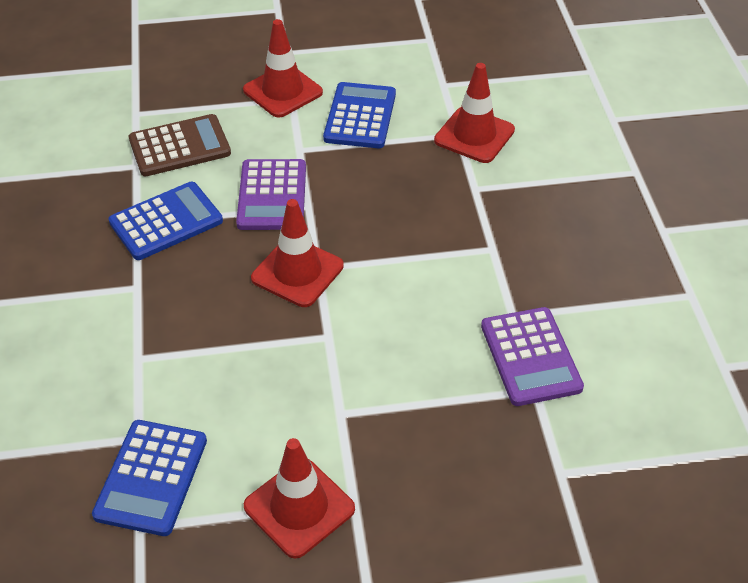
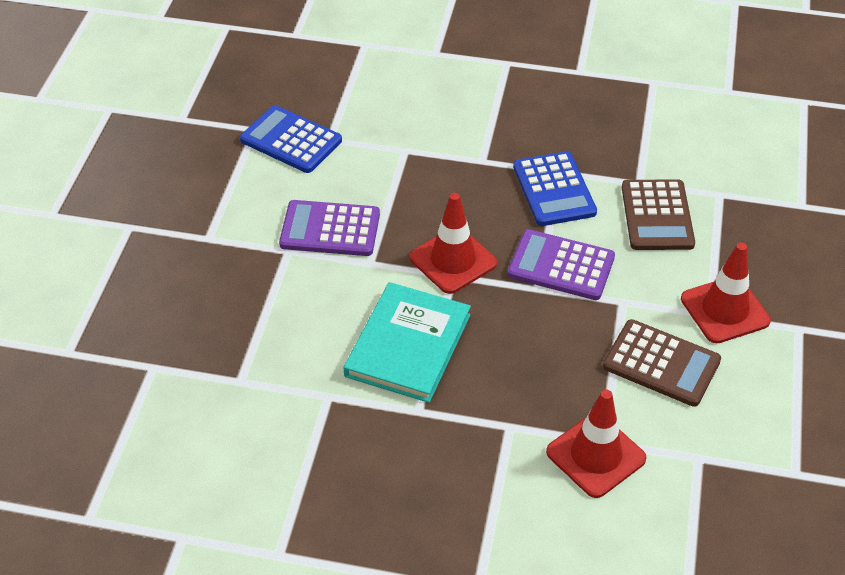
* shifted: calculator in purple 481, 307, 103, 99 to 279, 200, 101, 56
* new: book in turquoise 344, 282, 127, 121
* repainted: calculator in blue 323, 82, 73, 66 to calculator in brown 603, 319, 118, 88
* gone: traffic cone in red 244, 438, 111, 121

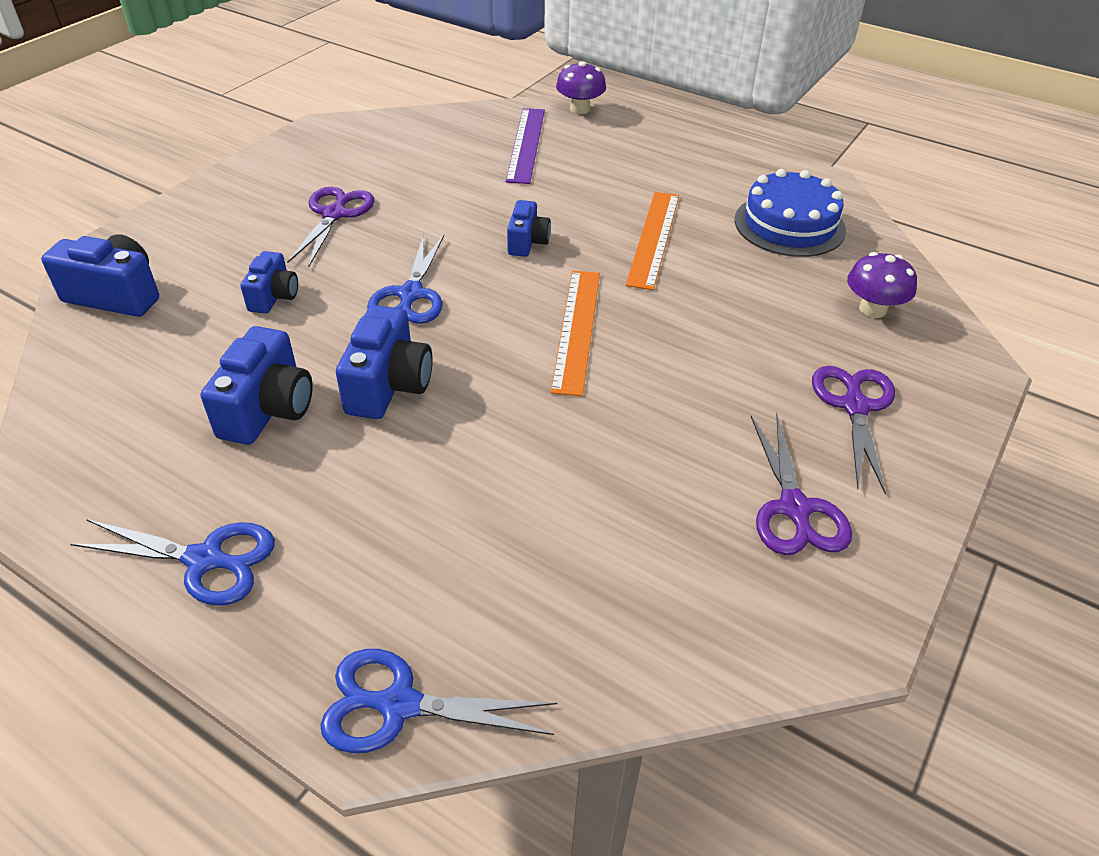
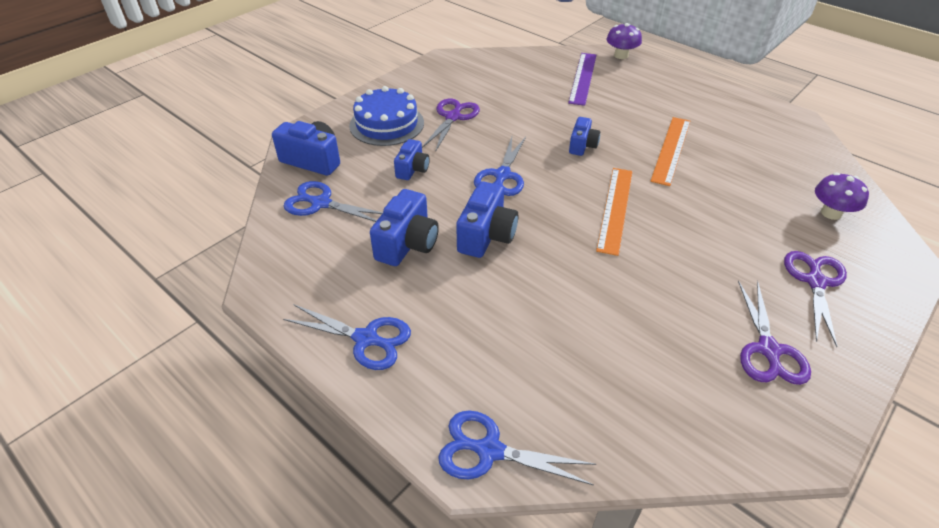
* new: scissors in blue 284, 181, 99, 41
* shifted: cake in blue 735, 169, 111, 88 to 349, 86, 75, 60

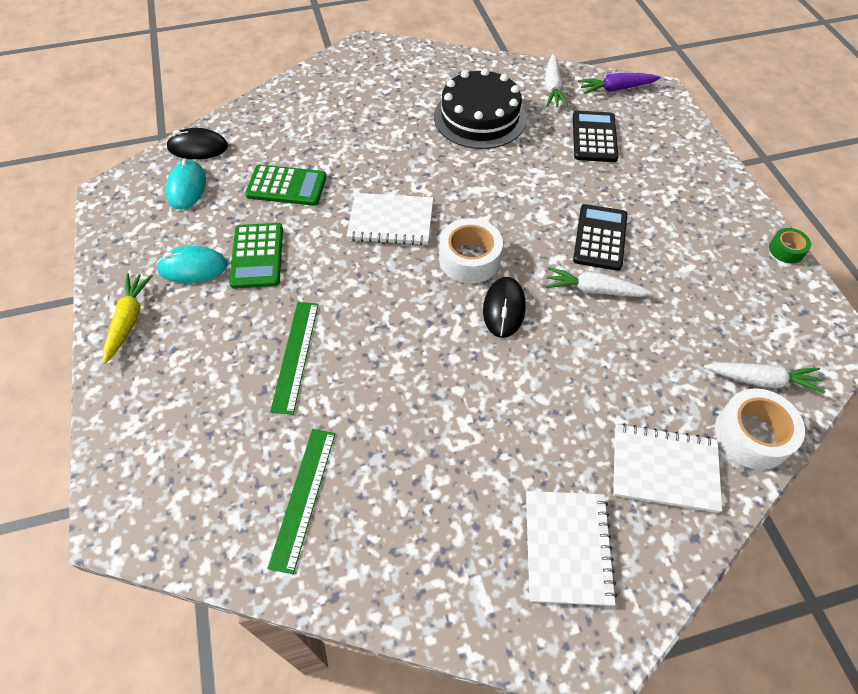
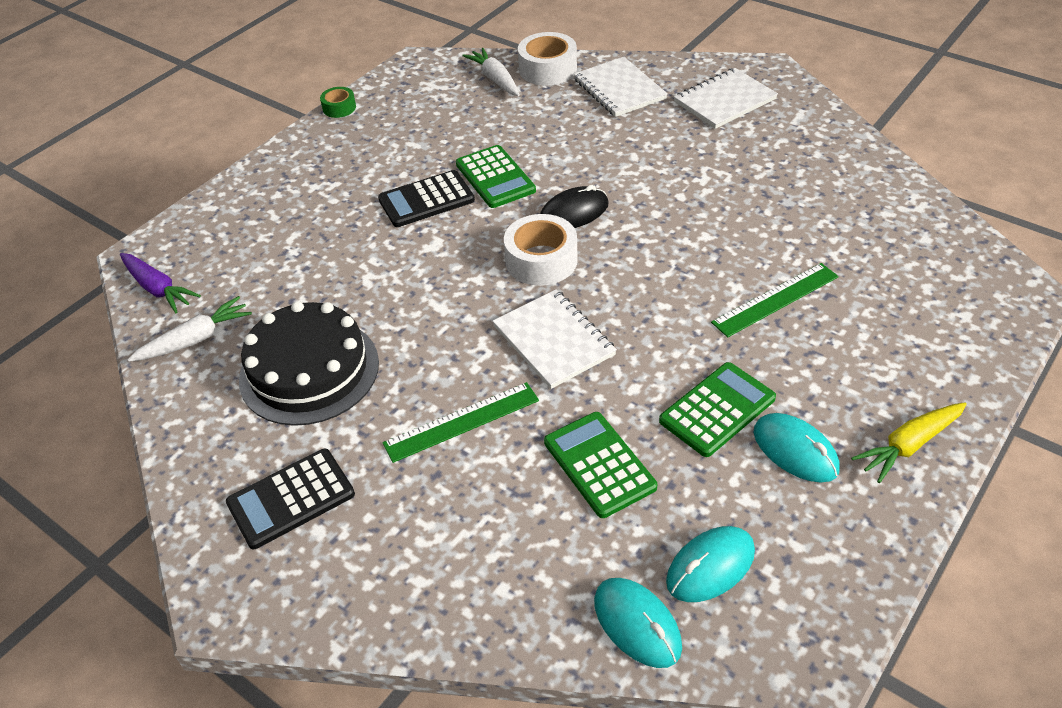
* shifted: calculator in black 573, 111, 46, 51 to 226, 449, 129, 100
* shifted: ruler in green 268, 429, 68, 145 to 383, 382, 156, 81
* swapped: carrot in white 545, 267, 108, 30 to calculator in green 456, 145, 80, 63
* repainted: mouse in black 166, 128, 62, 31 to mouse in turquoise 594, 578, 88, 90

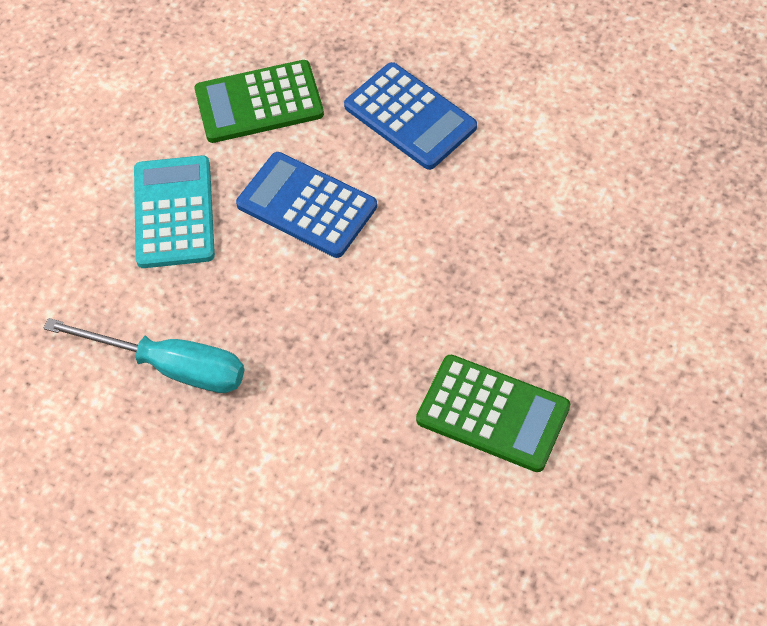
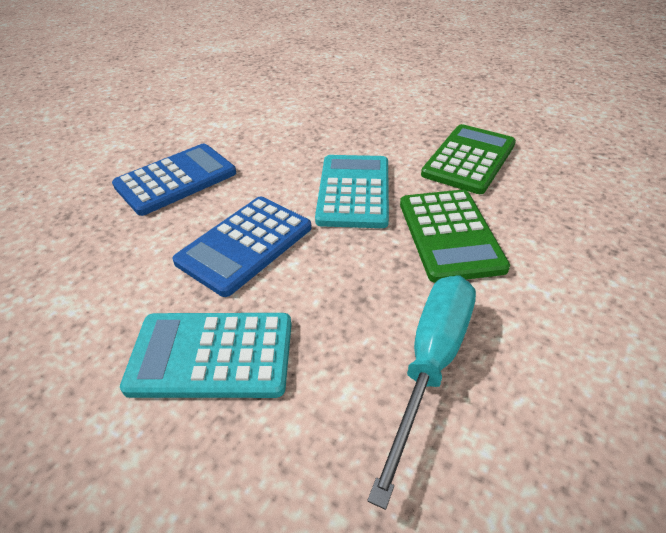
* new: calculator in turquoise 315, 155, 74, 73
* shifted: calculator in green 195, 60, 129, 83 to 400, 190, 110, 93

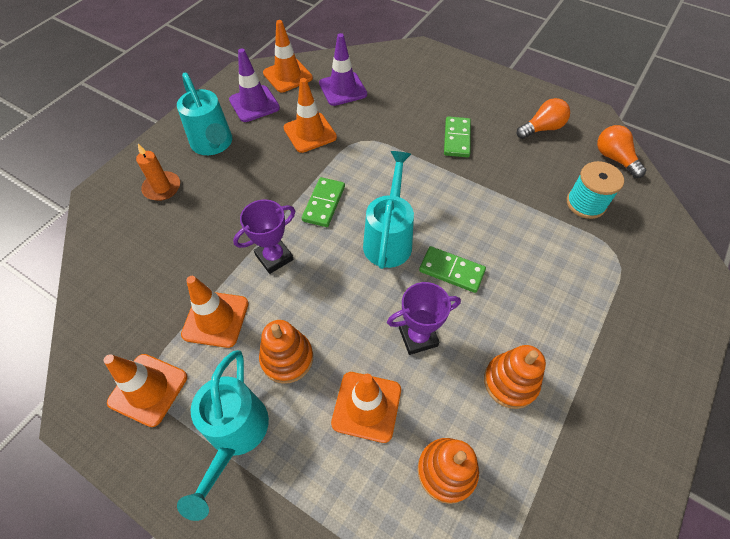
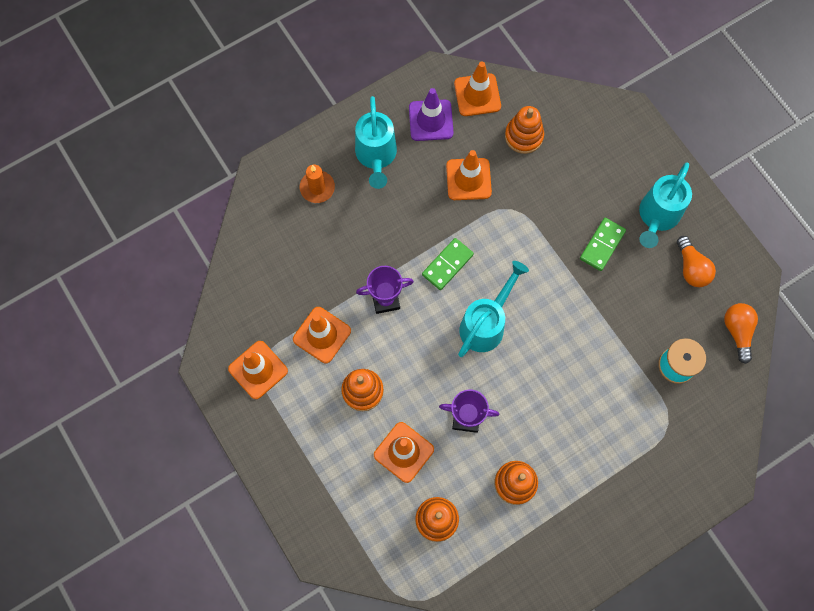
* swapped: traffic cone in purple 319, 33, 48, 73 to stacking toy in orange 505, 106, 39, 48
* shifted: watering can in turquoise 177, 350, 92, 171 to 639, 162, 53, 86
* rotated: light bulb in orange 517, 98, 53, 41 = 677, 236, 39, 51 75 degrees clockwise
* gone: domino in green 419, 246, 67, 47

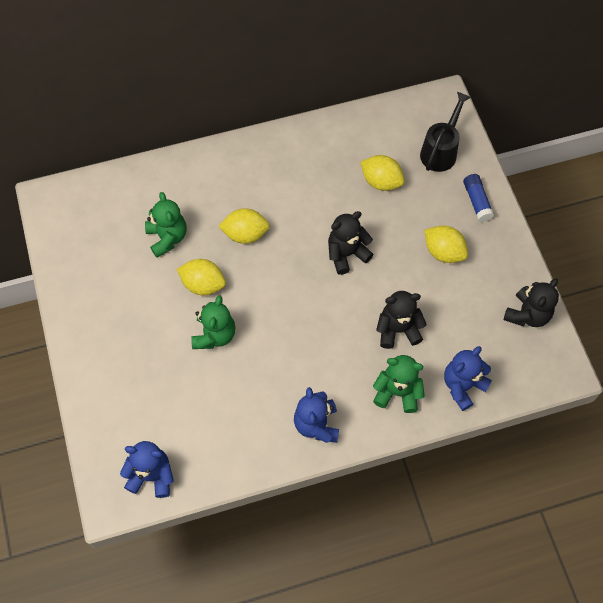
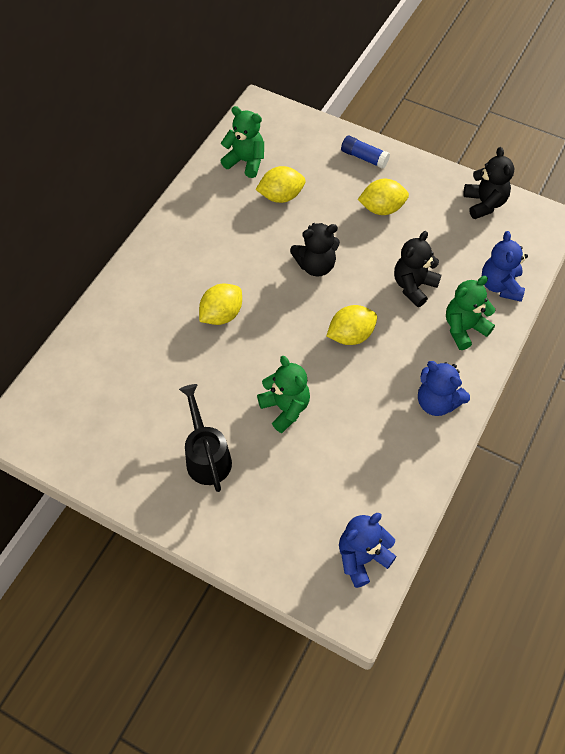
* shifted: watering can in black 420, 92, 51, 80 to 179, 384, 53, 108
* shifted: teddy bear in green 145, 192, 42, 66 to 221, 106, 43, 72
* rotated: teddy bear in black 328, 211, 46, 64 = 290, 223, 50, 53 120 degrees counterclockwise
* shifted: lemon in yellow 177, 259, 49, 36 to 326, 305, 51, 40

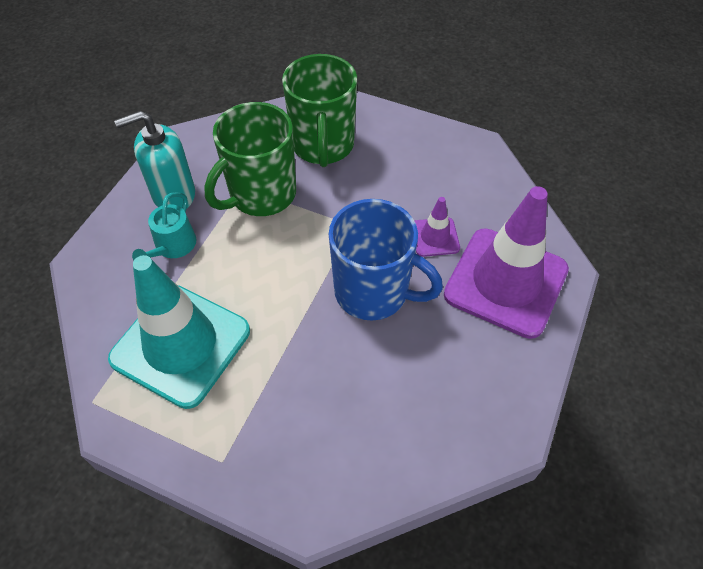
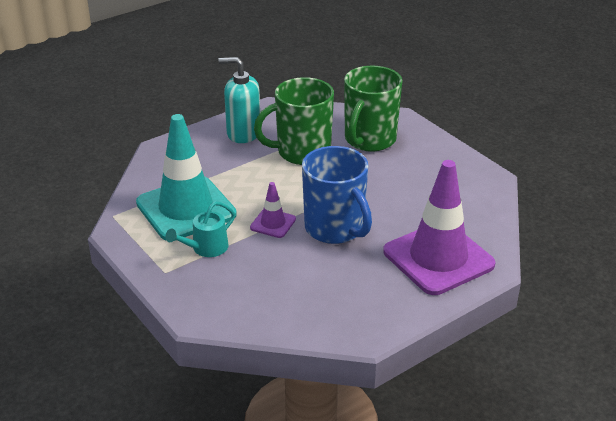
* shifted: watering can in turquoise 132, 192, 64, 69 to 165, 202, 70, 55
* shifted: traffic cone in purple 415, 197, 45, 60 to 250, 182, 46, 56

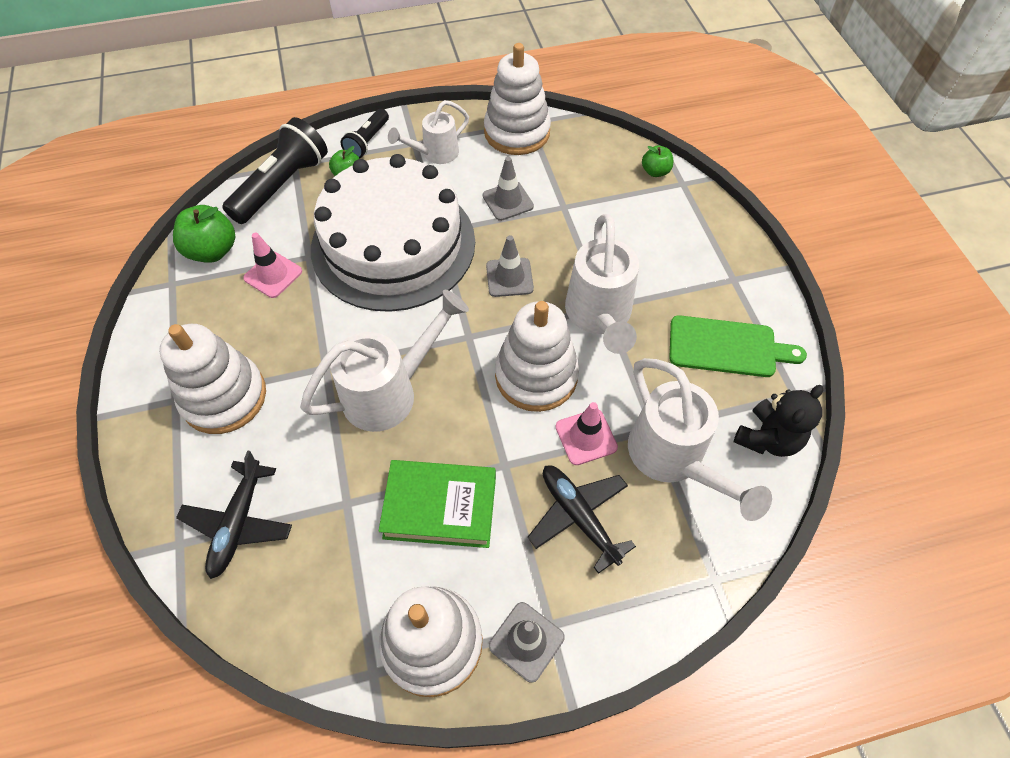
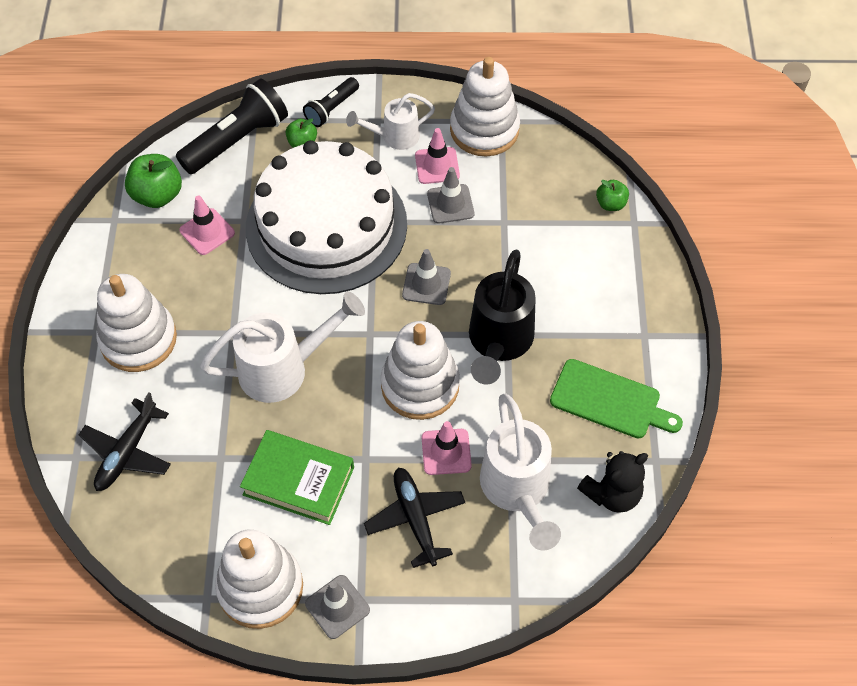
* new: traffic cone in pink 415, 128, 45, 56
* repainted: watering can in white 565, 214, 74, 140 to watering can in black 469, 250, 67, 135

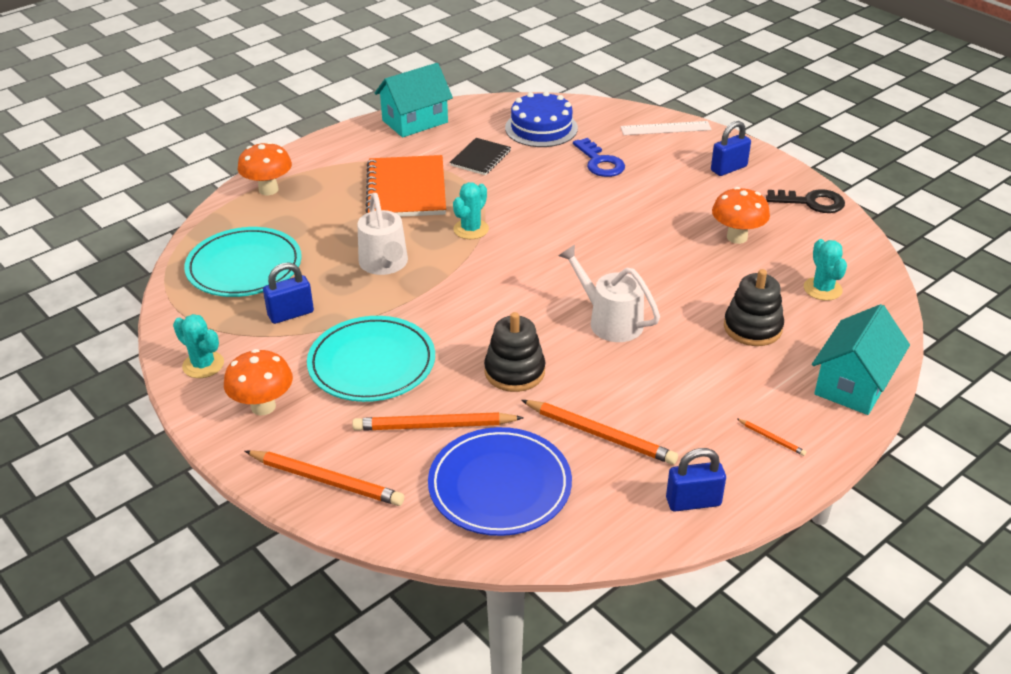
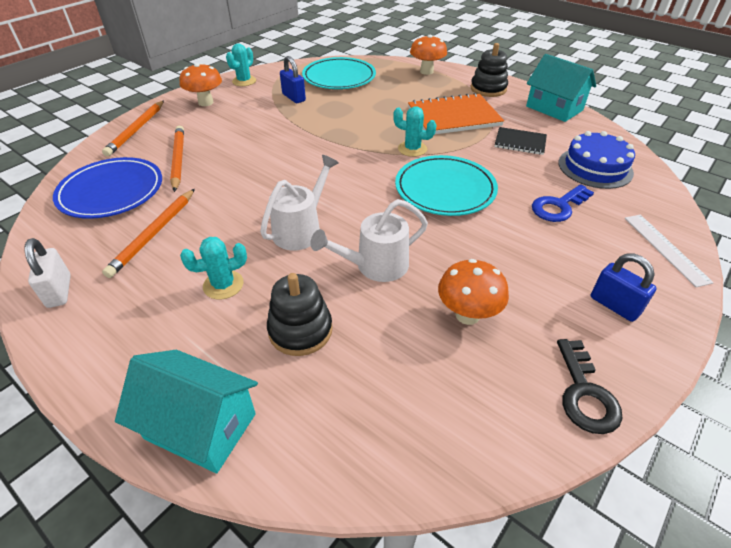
* repainted: padlock in blue 666, 448, 60, 64 to padlock in white 24, 238, 47, 70
* shifted: cactus in turquoise 804, 239, 43, 62 to 180, 237, 67, 63
* shifted: watering can in white 358, 193, 50, 82 to 311, 199, 117, 83
* shifted: plate in turquoise 307, 316, 128, 86 to 395, 155, 103, 61
* shifted: stacking toy in black 484, 312, 61, 80 to 471, 43, 37, 54
* gone: pencil in orange 736, 418, 70, 38

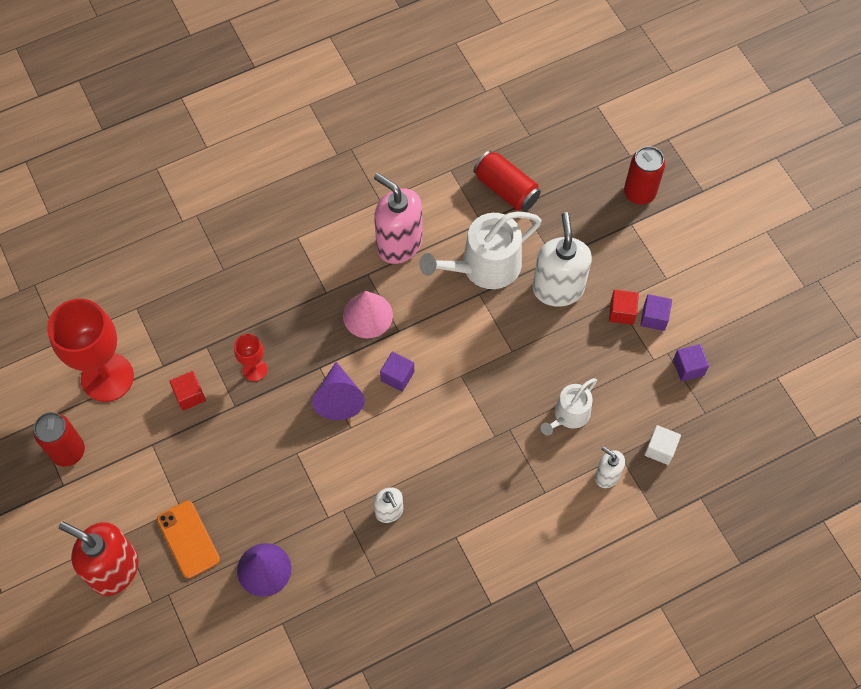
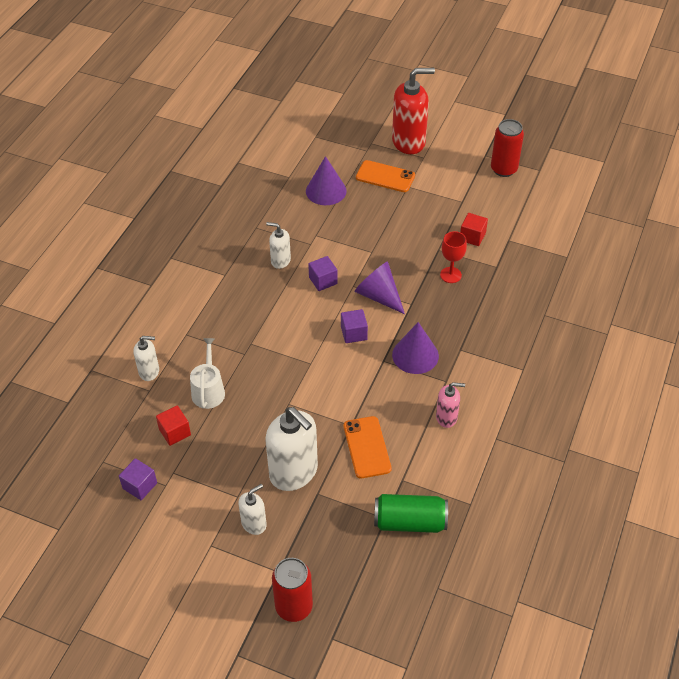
* shifted: cube in red 609, 290, 30, 35 to 156, 406, 35, 40
* new: soap dispenser in white 238, 484, 29, 51
* shifted: cube in purple 640, 294, 32, 37 to 308, 256, 30, 35
* swapped: watering can in white 419, 212, 123, 77 to phone in orange 344, 416, 47, 62
* repainted: can in red 473, 151, 68, 60 to can in green 374, 494, 74, 39
* repainted: cone in pink 343, 291, 50, 48 to cone in purple 392, 322, 47, 52
* scaled: soap dispenser in pink 374, 173, 49, 91 = 436, 382, 29, 46 x0.53
* gone: goblet in red 47, 299, 87, 103
* gone: cube in white 644, 425, 37, 40

